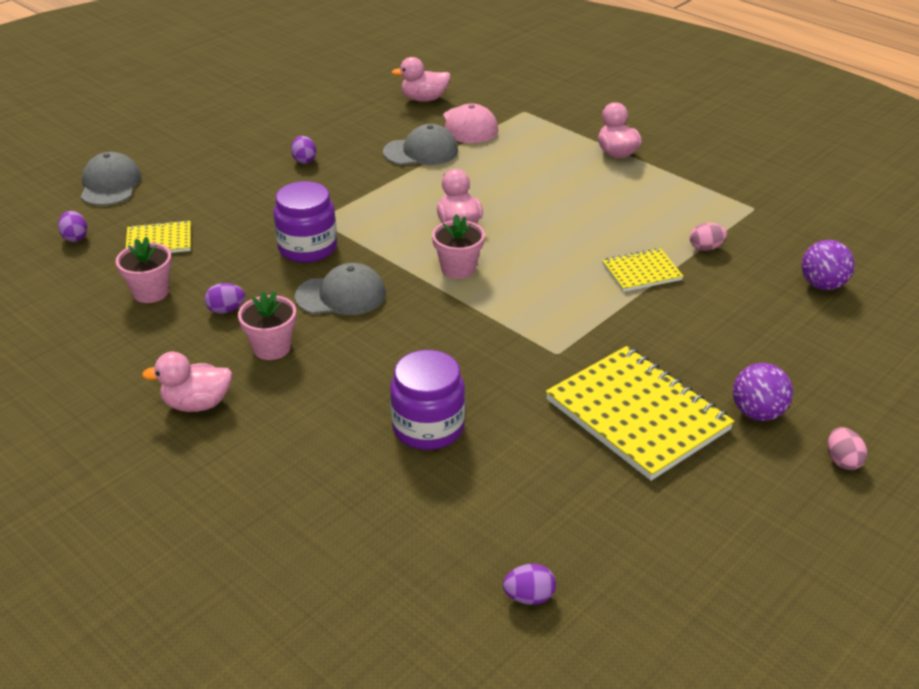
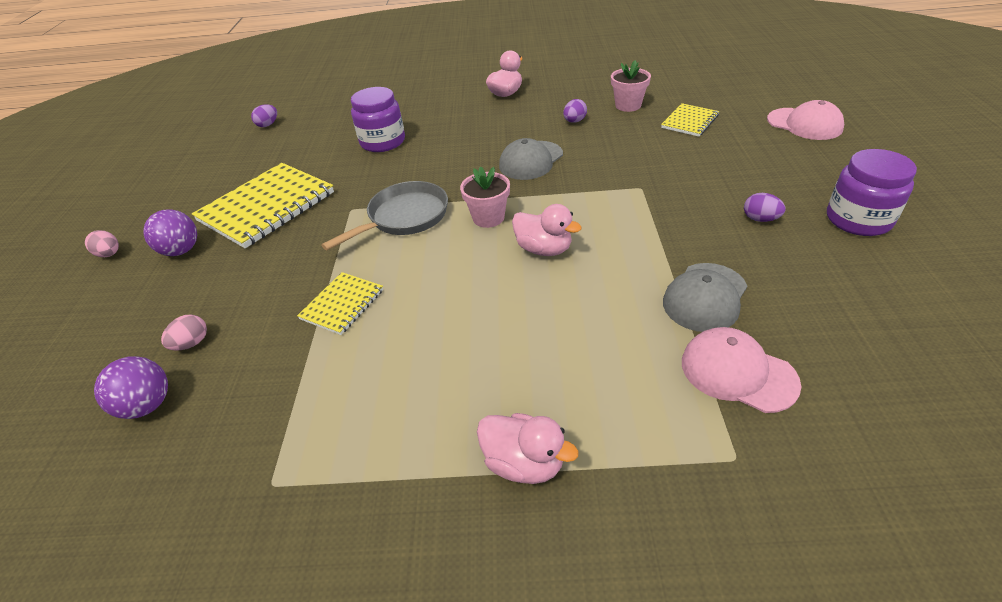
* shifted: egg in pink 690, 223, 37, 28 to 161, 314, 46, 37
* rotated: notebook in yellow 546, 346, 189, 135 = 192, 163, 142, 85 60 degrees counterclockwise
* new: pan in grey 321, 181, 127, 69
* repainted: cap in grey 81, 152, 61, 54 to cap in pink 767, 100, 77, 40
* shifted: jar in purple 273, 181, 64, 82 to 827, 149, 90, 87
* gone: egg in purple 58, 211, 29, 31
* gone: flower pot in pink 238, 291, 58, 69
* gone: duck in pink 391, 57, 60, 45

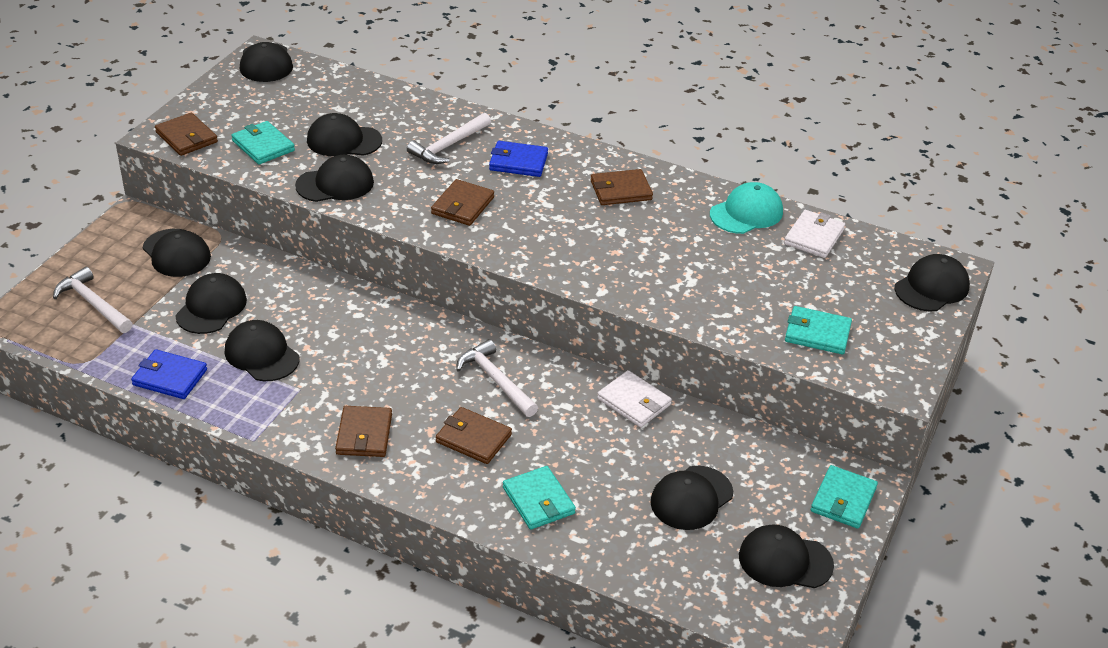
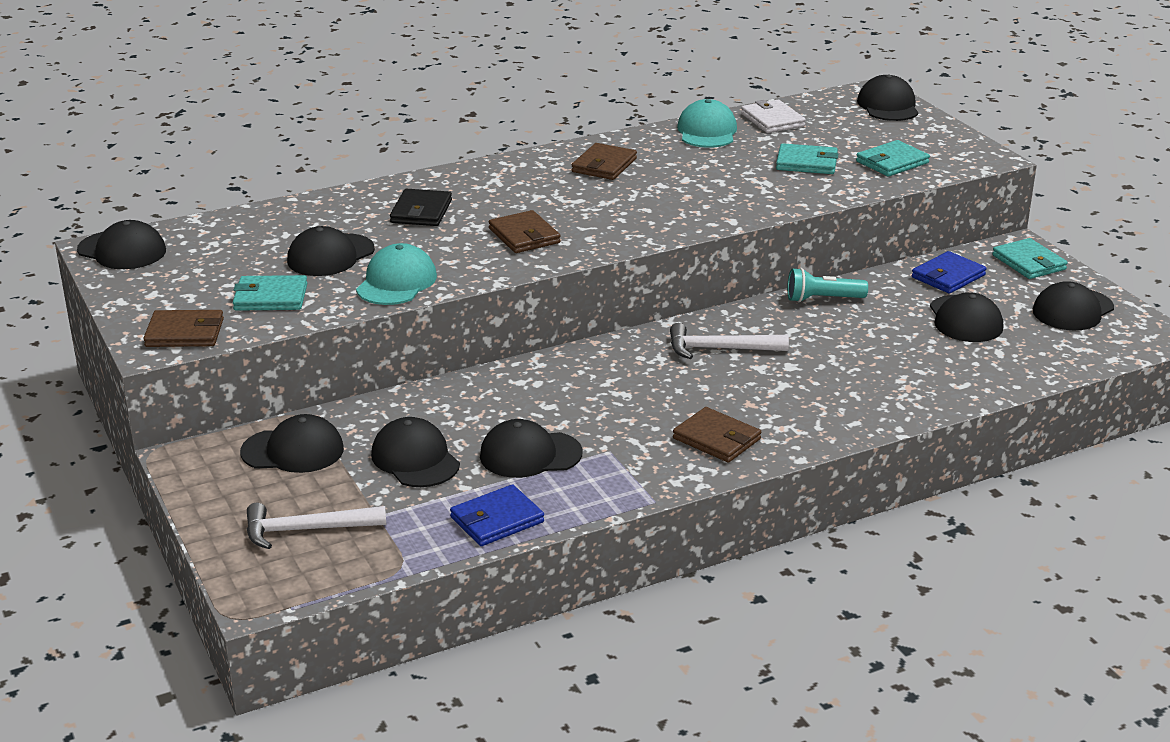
* repainted: cap in black 295, 155, 79, 47 to cap in turquoise 356, 243, 81, 62
* swapped: hammer in white 407, 113, 84, 51 to wallet in black 390, 189, 62, 37
* shifted: wallet in turquoise 503, 466, 73, 64 to 776, 143, 62, 31
* swapped: wallet in white 597, 370, 75, 58 to flashlight in turquoise 787, 268, 81, 34
* shifted: wallet in blue 489, 141, 59, 36 to 912, 251, 75, 43
* gone: wallet in brown 436, 407, 76, 57

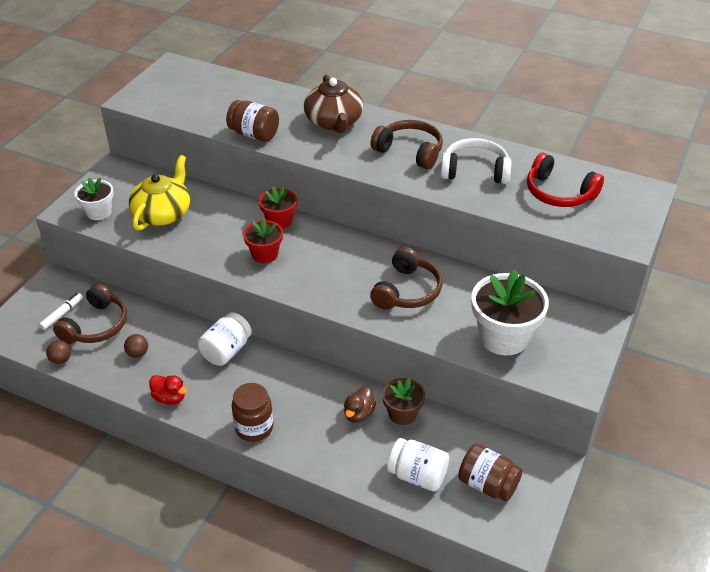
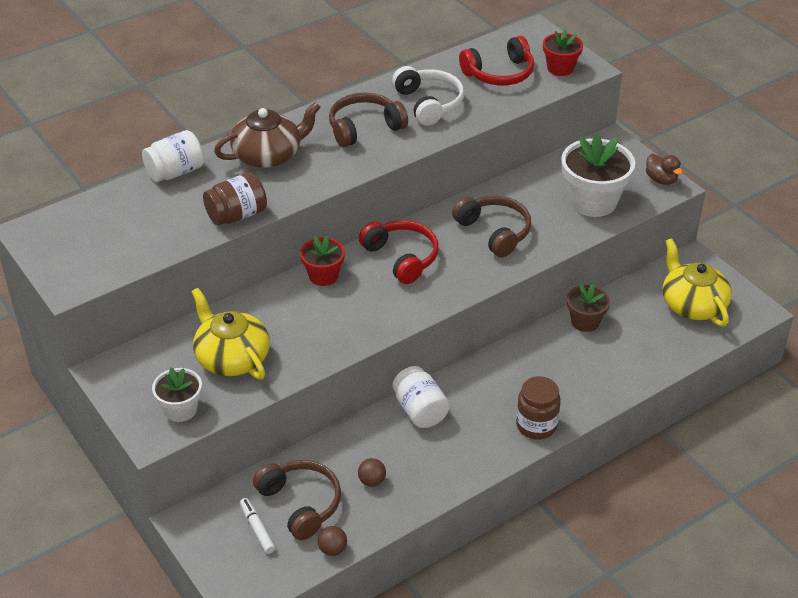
* shifted: jar in white 387, 438, 62, 53 to 142, 130, 62, 52
* rotated: teapot in brown 304, 74, 59, 59 = 214, 102, 107, 66 45 degrees counterclockwise
* new: headphones in red 359, 220, 80, 64
* rotated: headphones in white 441, 138, 70, 46 = 392, 66, 72, 60 120 degrees clockwise
* shifted: flower pot in red 243, 218, 40, 45 to 543, 29, 40, 47
* shifted: duck in brown 344, 387, 32, 36 to 646, 154, 37, 31
* swapped: jar in brown 458, 444, 64, 58 to teapot in yellow 663, 238, 69, 89
* gone: duck in red 149, 375, 39, 30

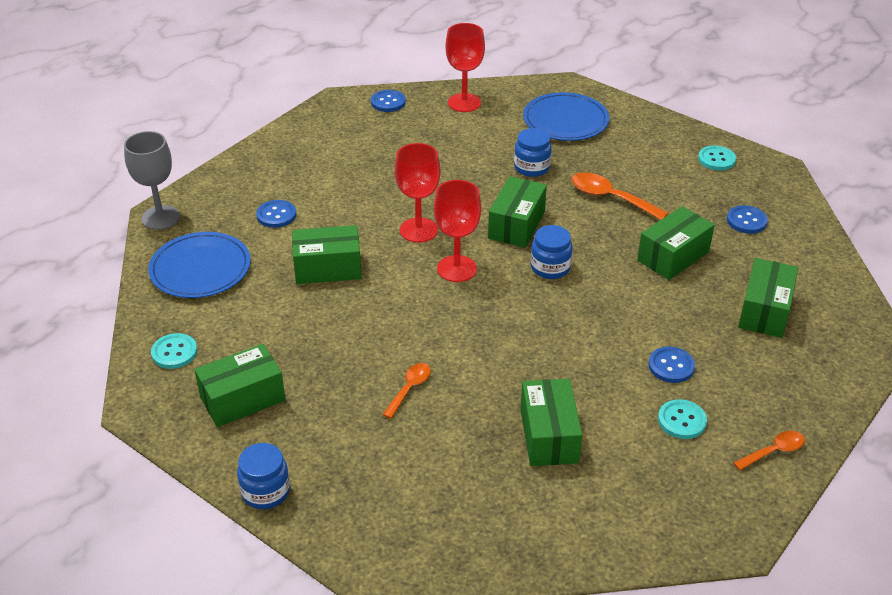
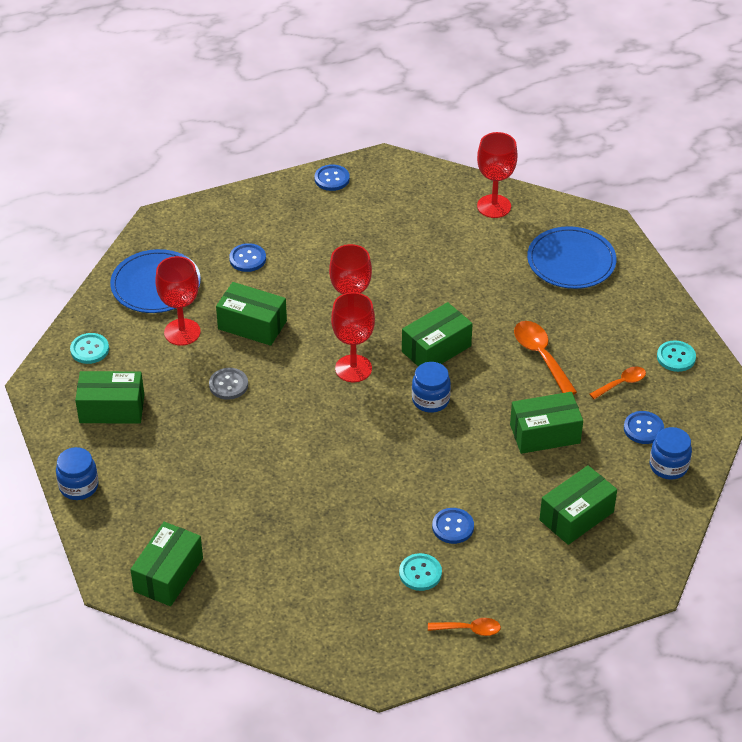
* shifted: box in green 520, 379, 62, 87 to 130, 522, 73, 84
* new: goblet in red 155, 256, 46, 90
* new: button in grey 209, 368, 39, 32
* shifted: button in blue 371, 90, 35, 22 to 314, 164, 36, 27
* shifted: spoon in orange 382, 363, 49, 55 to 590, 366, 56, 34
* shifted: jar in blue 514, 128, 38, 49 to 650, 427, 42, 53
* gone: goblet in grey 124, 131, 56, 99

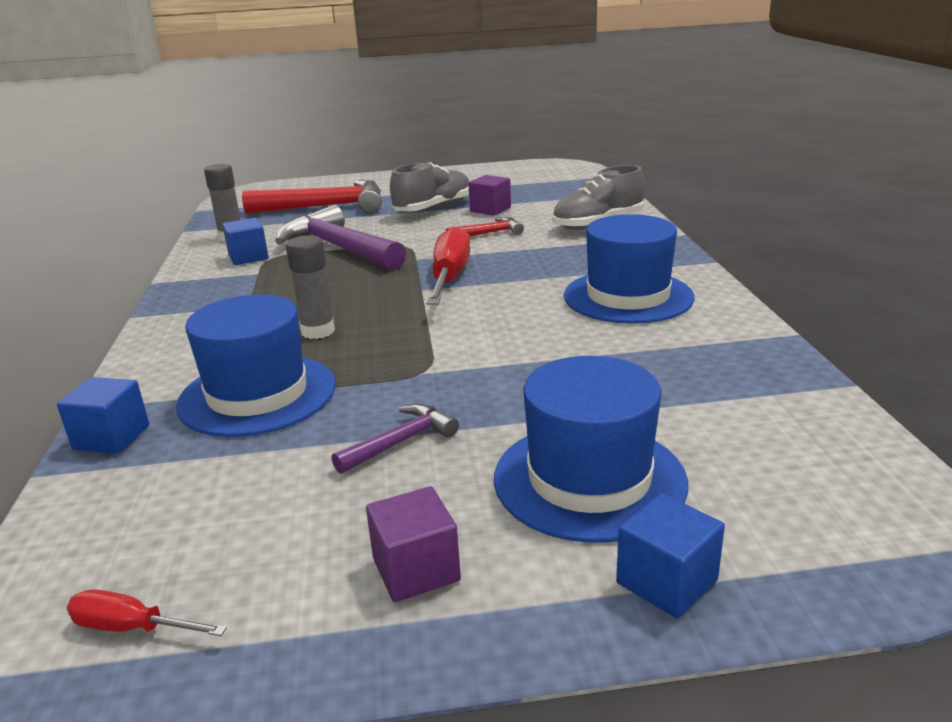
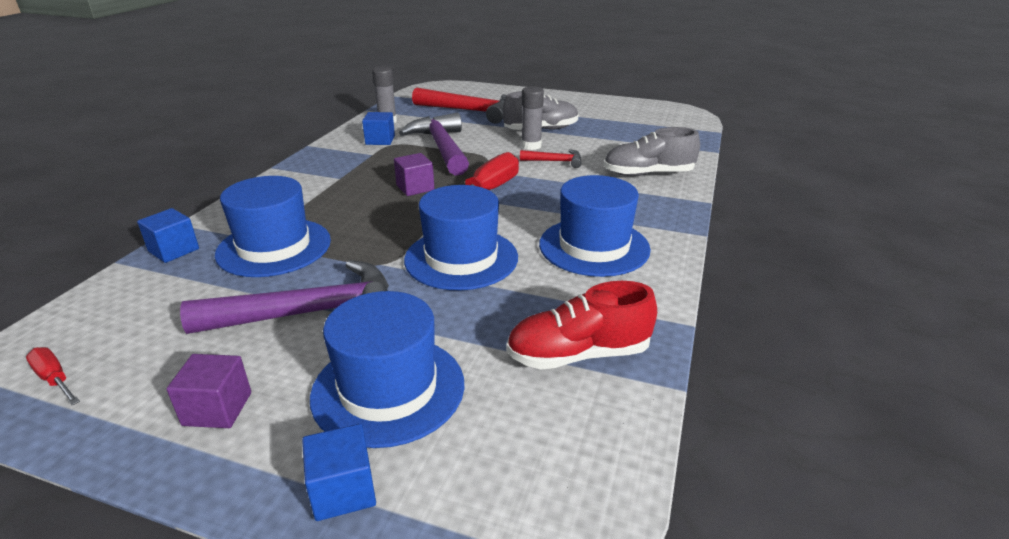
* scaled: hammer in purple 331, 404, 128, 70 = 180, 260, 209, 74 x2.07
* shifted: cube in purple 468, 175, 43, 41 to 394, 153, 40, 43
* new: hat in blue 404, 185, 114, 105
* new: shoe in red 506, 281, 151, 88
* shifted: glue stick in grey 286, 235, 49, 104 to 521, 86, 23, 64

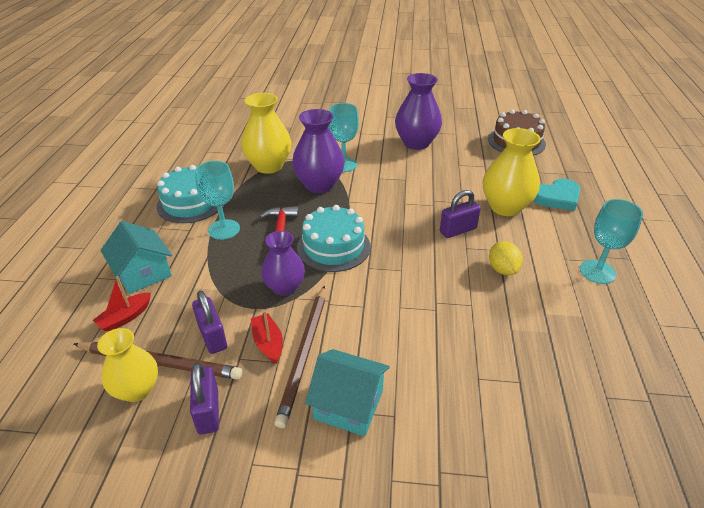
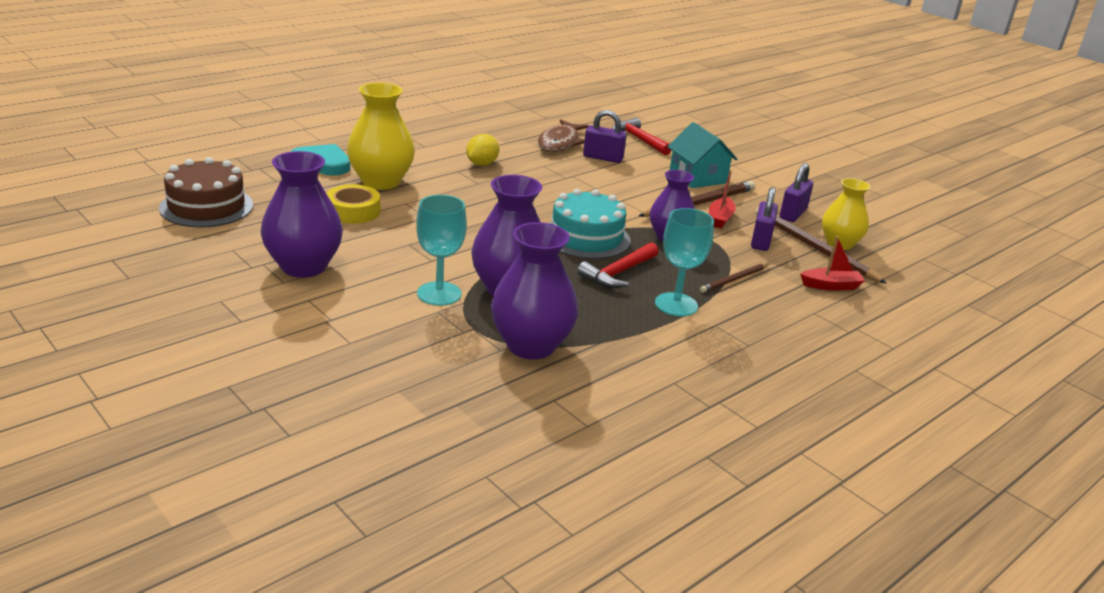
* new: tape in yellow 326, 184, 54, 40
* repainted: vase in yellow 241, 93, 50, 81 to vase in purple 491, 222, 87, 137
* new: fish in brown 538, 119, 51, 33
* shifted: padlock in purple 440, 190, 41, 48 to 583, 110, 44, 53
* new: hammer in red 612, 118, 59, 37
* new: pencil in brown 700, 263, 69, 30
* gone: house in turquoise 101, 221, 71, 73
* gone: cake in turquoise 156, 165, 67, 58
* gone: goblet in turquoise 580, 199, 63, 85

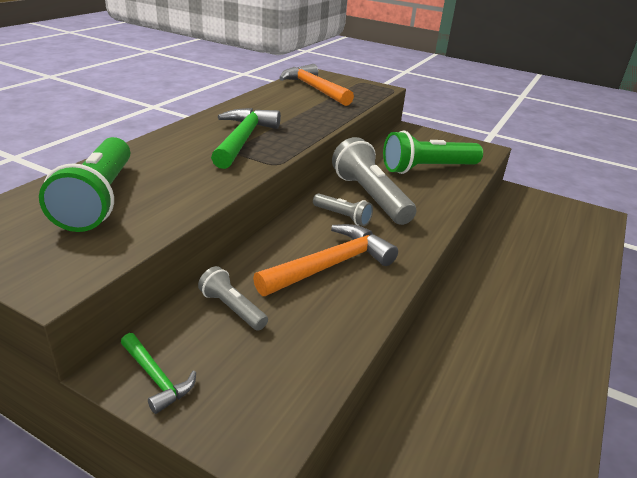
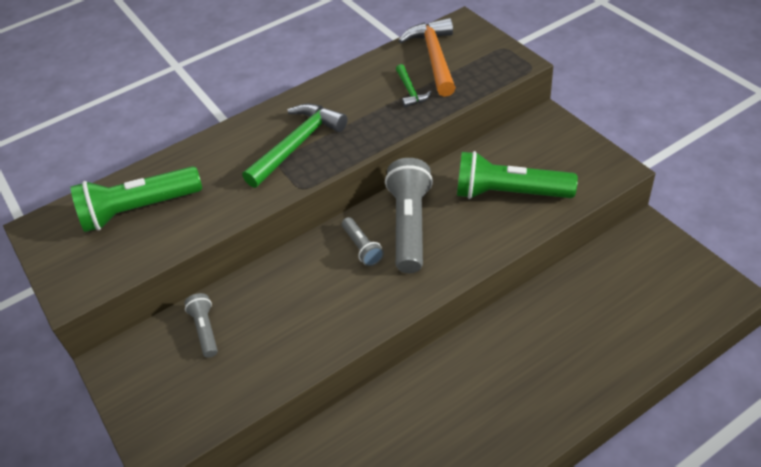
* rotated: flashlight in green 39, 137, 91, 95 = 70, 166, 132, 66 45 degrees clockwise
* shifted: hammer in green 121, 333, 75, 81 to 396, 64, 36, 44
* gone: hammer in orange 253, 224, 145, 72

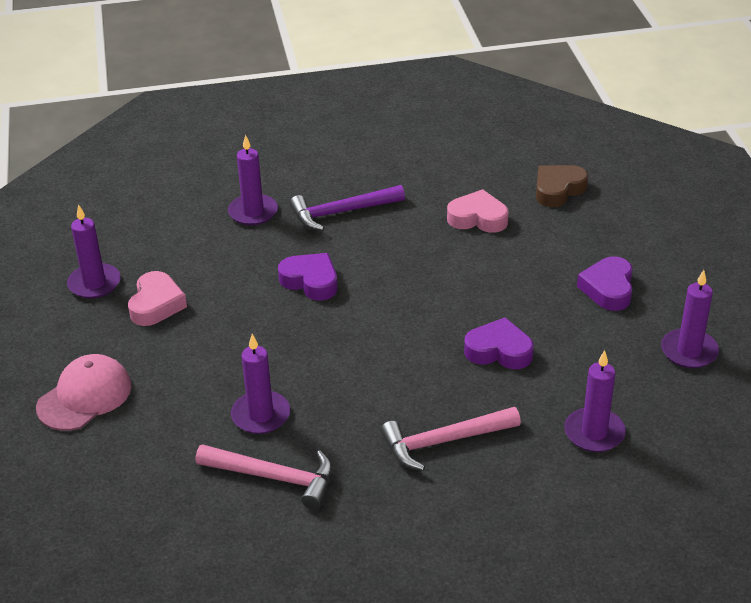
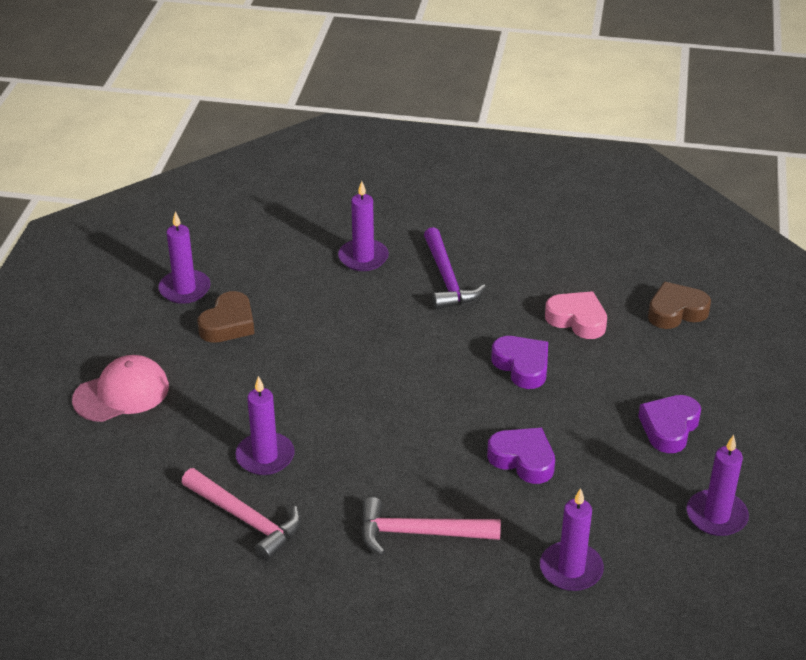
* repainted: heart in pink 128, 271, 59, 55 to heart in brown 198, 291, 57, 52
* rotated: hammer in purple 290, 185, 115, 46 = 424, 227, 62, 82 105 degrees counterclockwise
* shifted: heart in purple 278, 253, 59, 48 to 491, 336, 57, 53

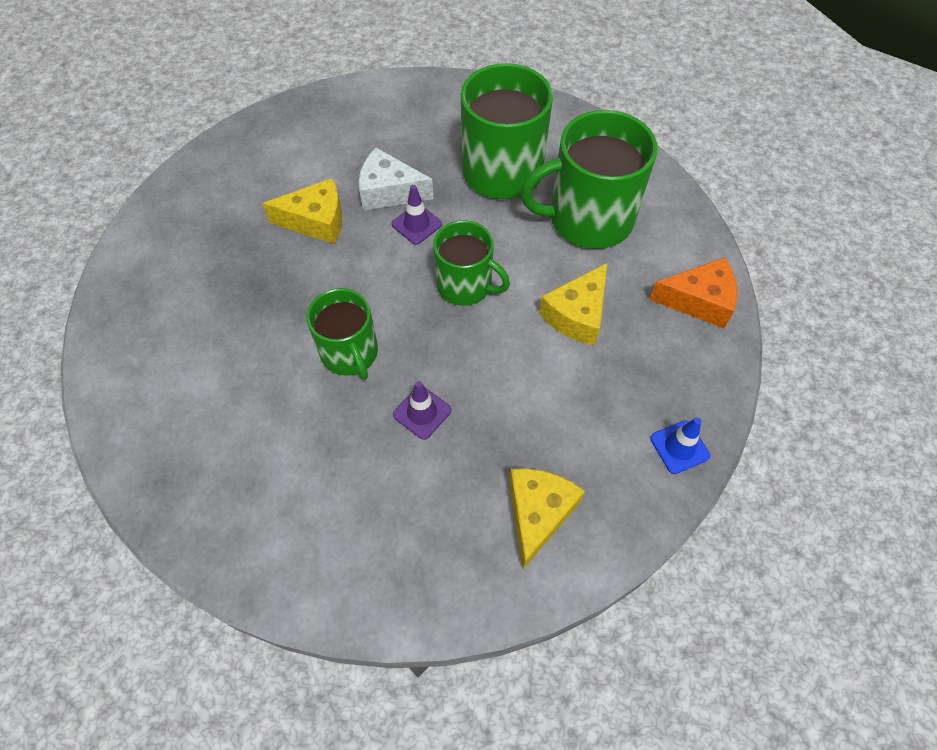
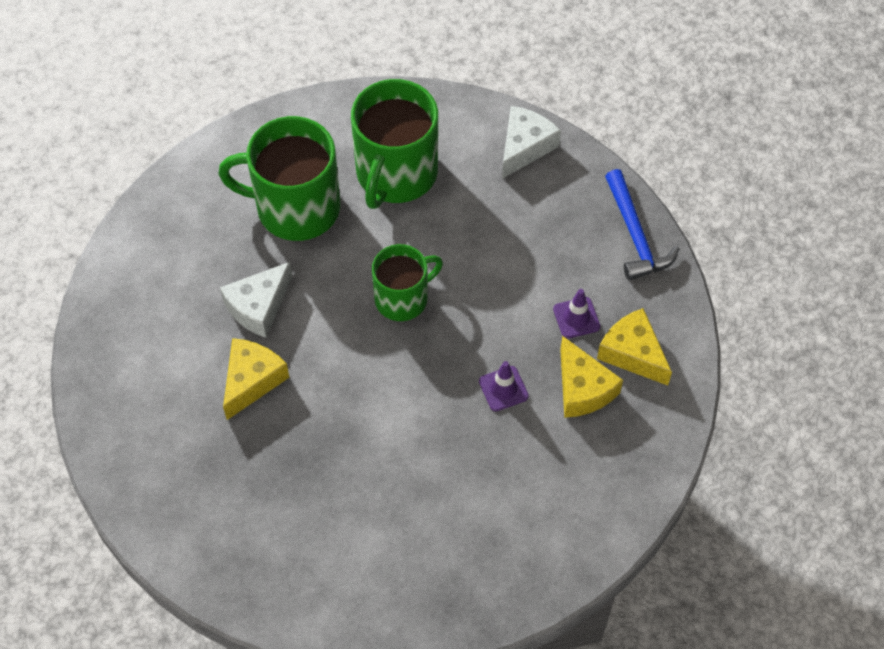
* repainted: cheese in orange 649, 257, 88, 71 to cheese in white 502, 106, 59, 73
* shifted: traffic cone in purple 392, 185, 50, 60 to 553, 289, 47, 50
* shifted: cheese in yellow 539, 263, 68, 82 to 560, 336, 63, 82
* swapped: traffic cone in blue 650, 418, 60, 56 to hammer in blue 605, 169, 74, 112
* gone: mug in green 307, 288, 71, 92

